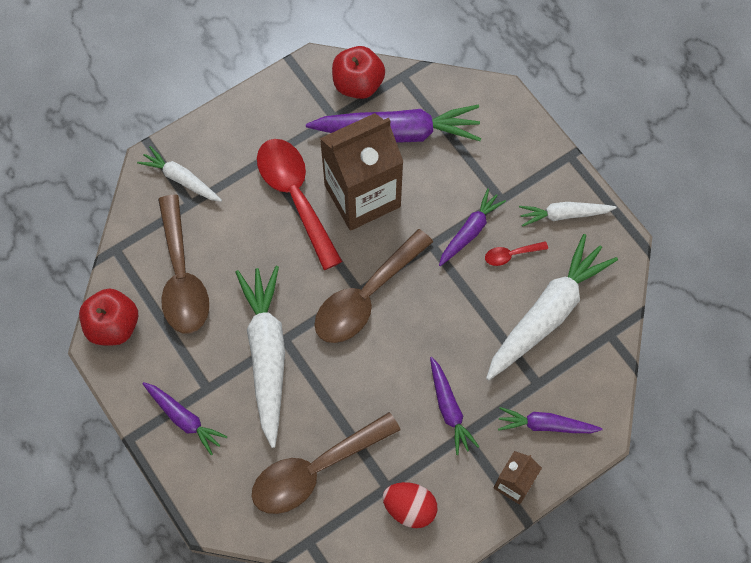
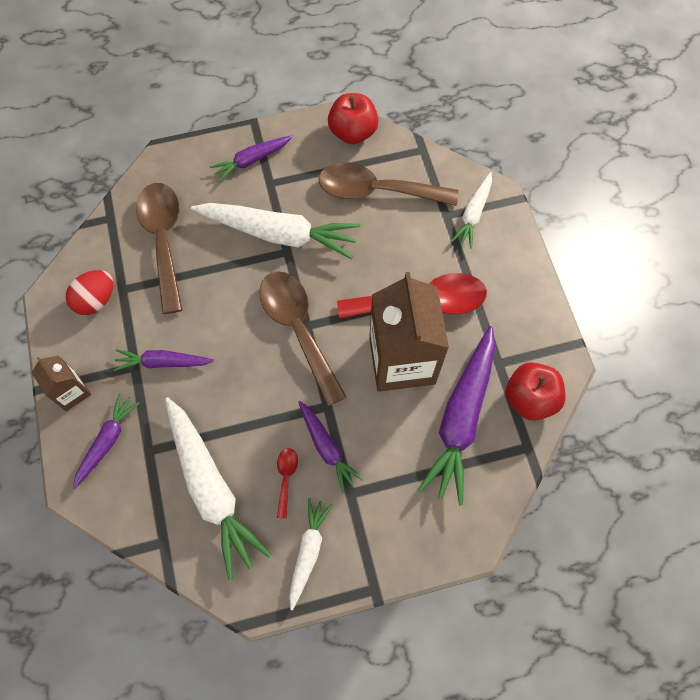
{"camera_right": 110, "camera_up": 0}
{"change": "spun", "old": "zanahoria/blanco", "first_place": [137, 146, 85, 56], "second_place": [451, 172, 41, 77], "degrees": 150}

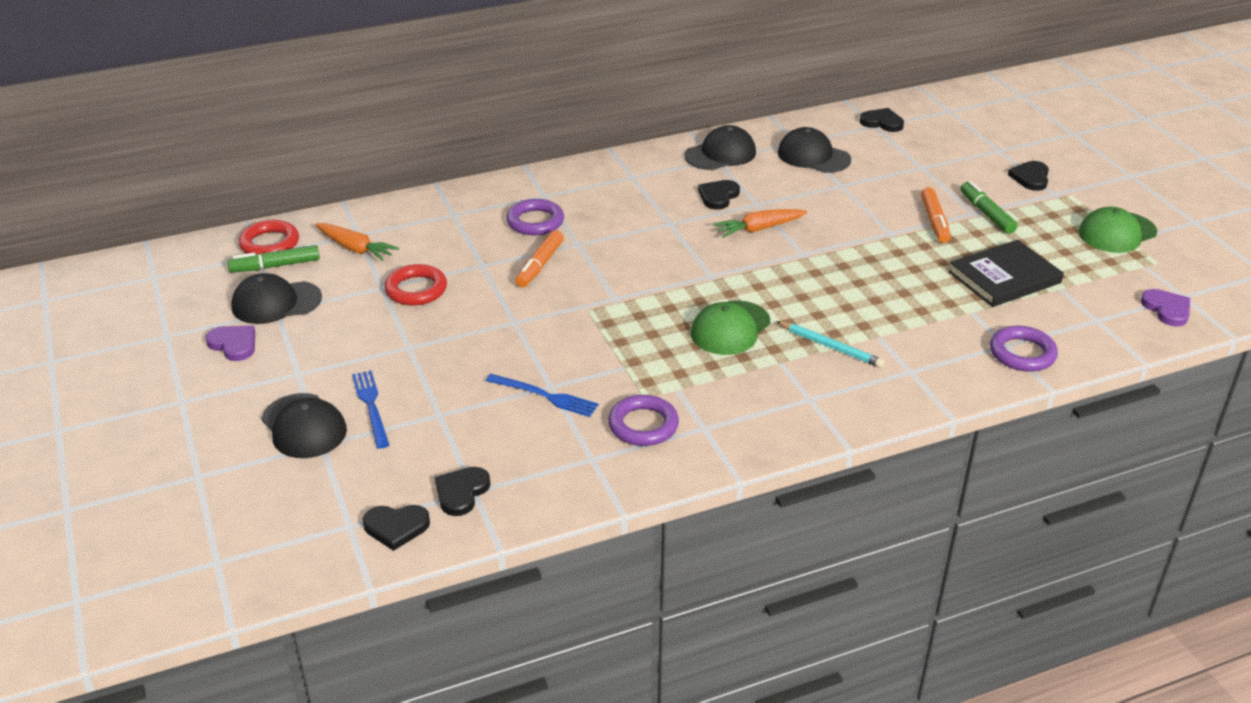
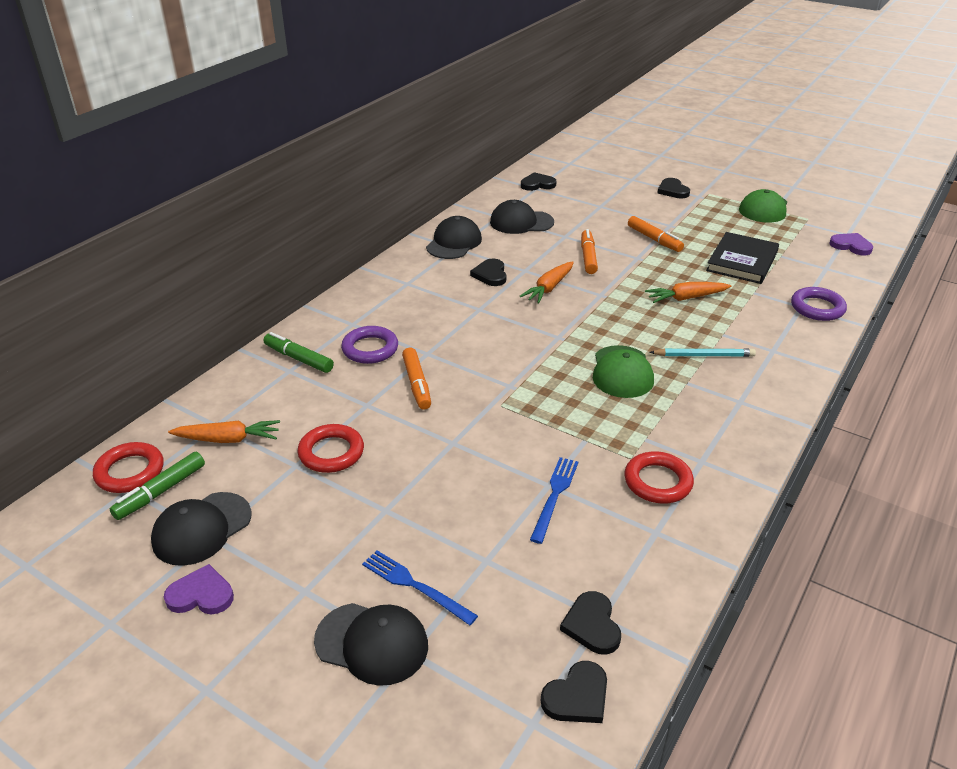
{"camera_right": -35, "camera_up": 0}
{"change": "relocated", "old": "rotulador/verde", "first_place": [960, 181, 58, 53], "second_place": [263, 332, 71, 41]}
{"change": "spun", "old": "tenedor/azul", "first_place": [486, 374, 113, 43], "second_place": [530, 457, 48, 87], "degrees": -60}
{"change": "appeared", "new": "rotulador/naranja", "second_place": [581, 229, 17, 45]}
{"change": "colour", "old": "anillo/morado", "new": "anillo/rojo", "first_place": [608, 395, 71, 51], "second_place": [624, 451, 70, 53]}
{"change": "appeared", "new": "zanahoria/naranja", "second_place": [645, 282, 86, 21]}

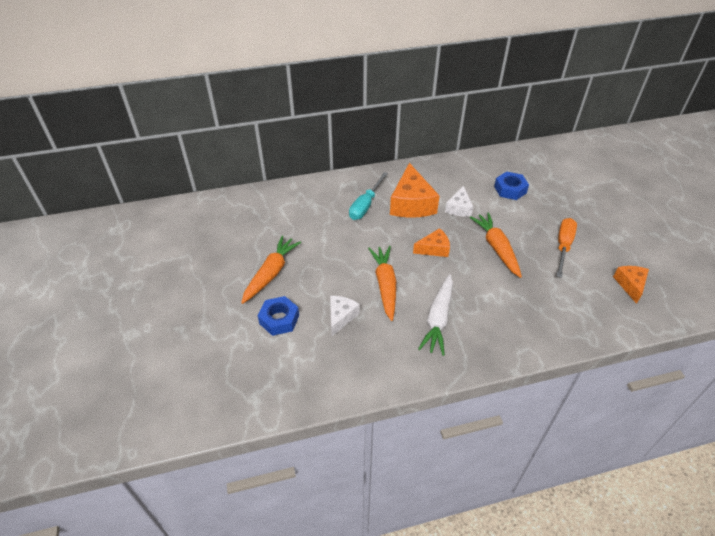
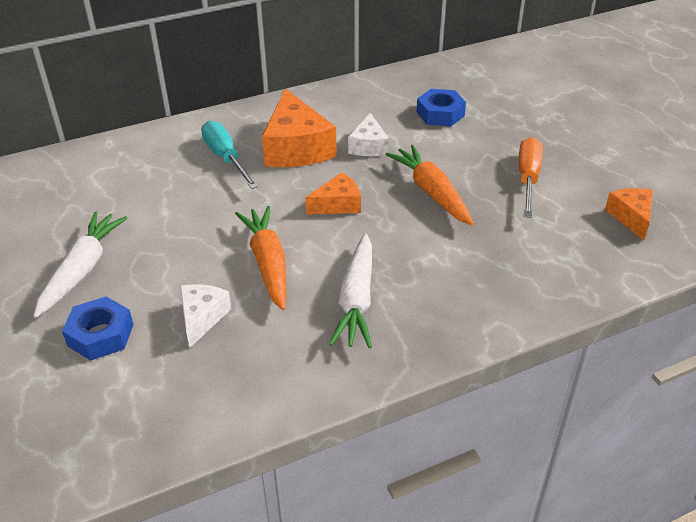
{"camera_right": -10, "camera_up": -5}
{"change": "colour", "old": "zanahoria/naranja", "new": "zanahoria/blanco", "first_place": [241, 235, 60, 69], "second_place": [33, 212, 94, 106]}
{"change": "spun", "old": "destornillador/turquesa", "first_place": [349, 172, 39, 48], "second_place": [201, 121, 58, 68], "degrees": 135}

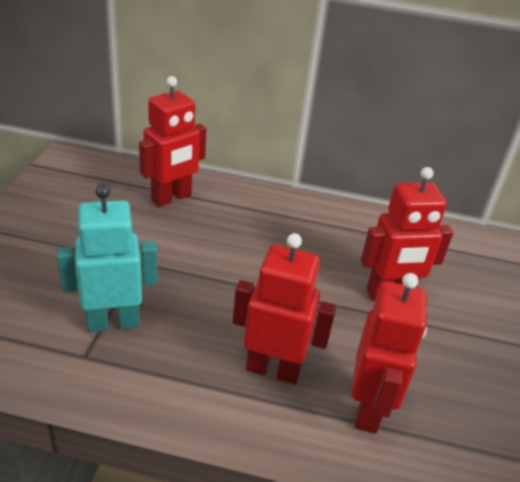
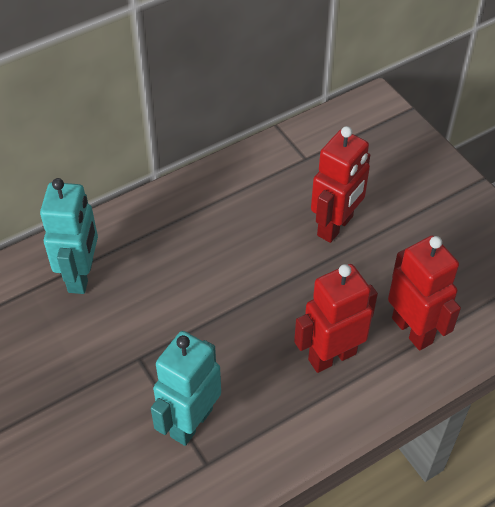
{"camera_right": -40, "camera_up": 15}
{"change": "colour", "old": "robot/rojo", "new": "robot/turquesa", "first_place": [139, 76, 67, 131], "second_place": [40, 178, 58, 116]}

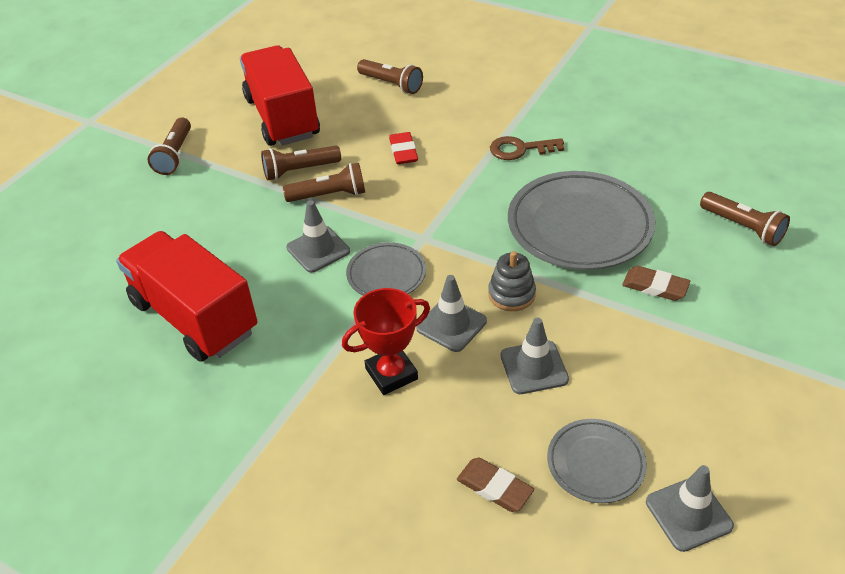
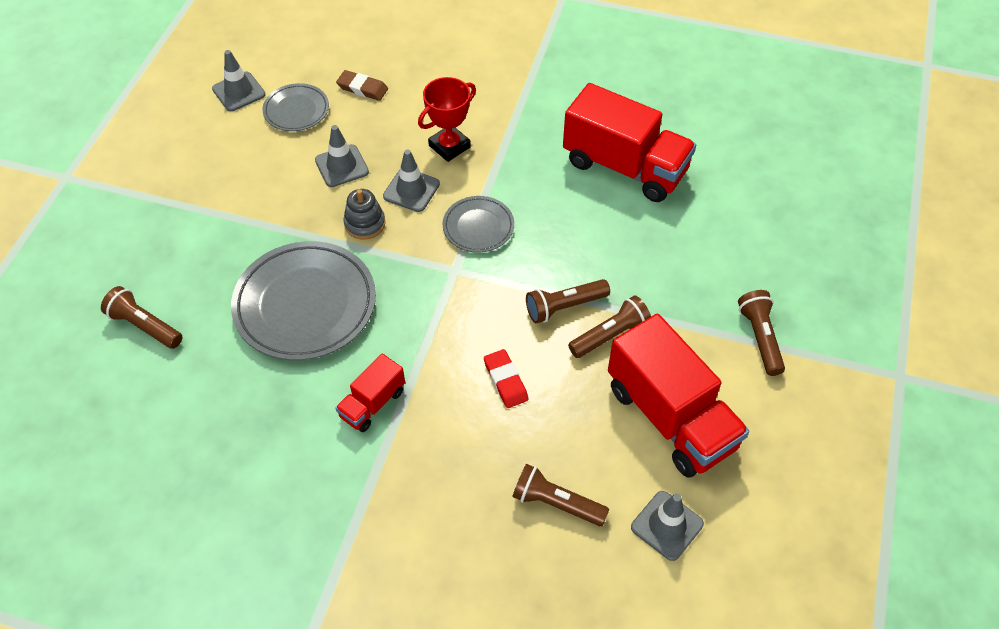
{"camera_right": 165, "camera_up": 10}
{"change": "exchanged", "old": "llave/marrón", "new": "camión/rojo", "first_place": [490, 136, 74, 24], "second_place": [335, 354, 70, 78]}
{"change": "relocated", "old": "cono de tráfico/gris", "first_place": [286, 200, 64, 73], "second_place": [631, 491, 73, 70]}
{"change": "missing", "old": "goma de borrar/marrón", "first_place": [622, 266, 68, 35]}

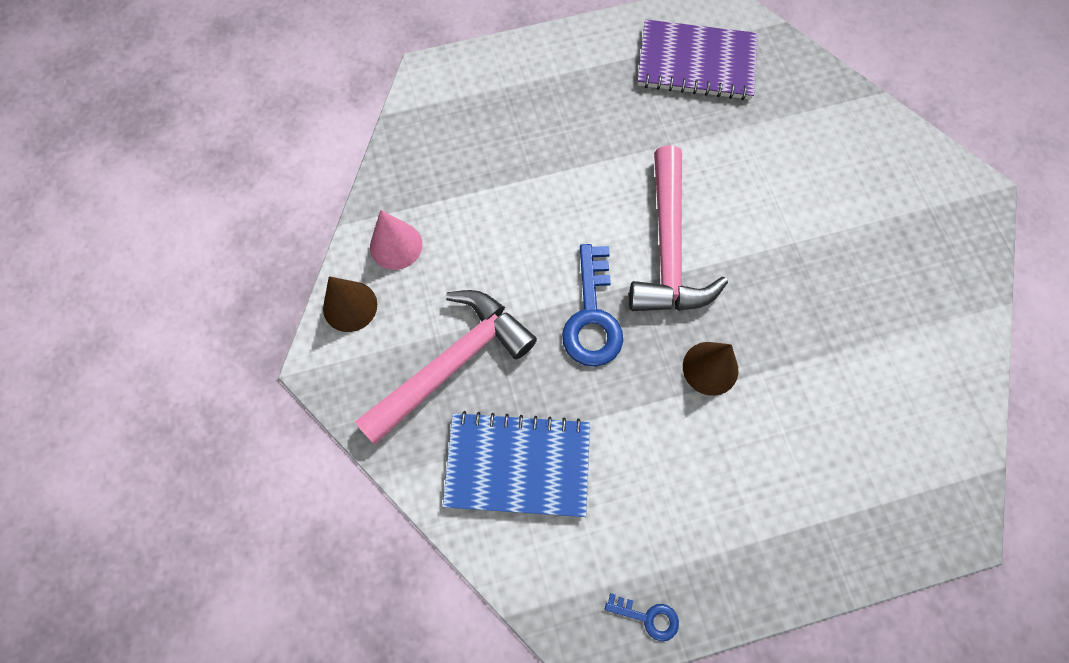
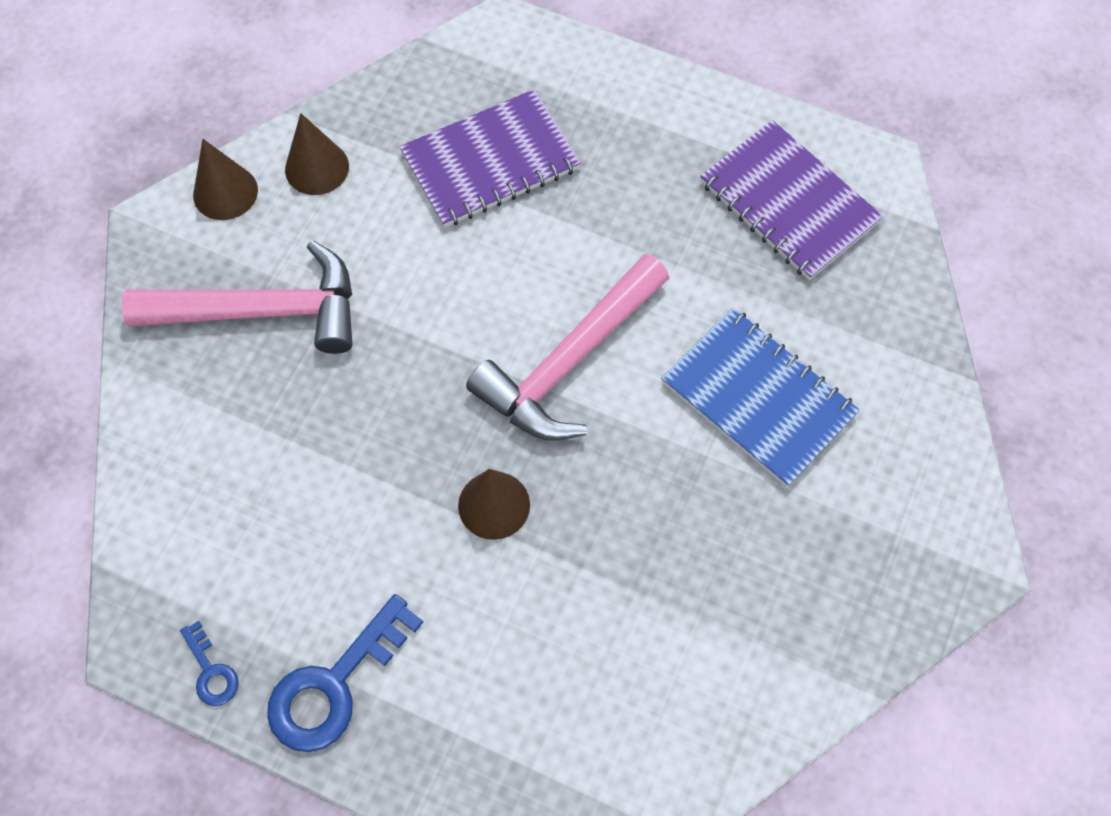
{"camera_right": 40, "camera_up": -5}
{"change": "relocated", "old": "llave/azul", "first_place": [562, 244, 61, 123], "second_place": [267, 594, 156, 158]}
{"change": "colour", "old": "cono/rosa", "new": "cono/marrón", "first_place": [370, 210, 52, 60], "second_place": [285, 113, 64, 82]}
{"change": "appeared", "new": "cuaderno/morado", "second_place": [400, 89, 181, 139]}
{"change": "relocated", "old": "cuaderno/azul", "first_place": [443, 411, 147, 106], "second_place": [661, 308, 199, 180]}

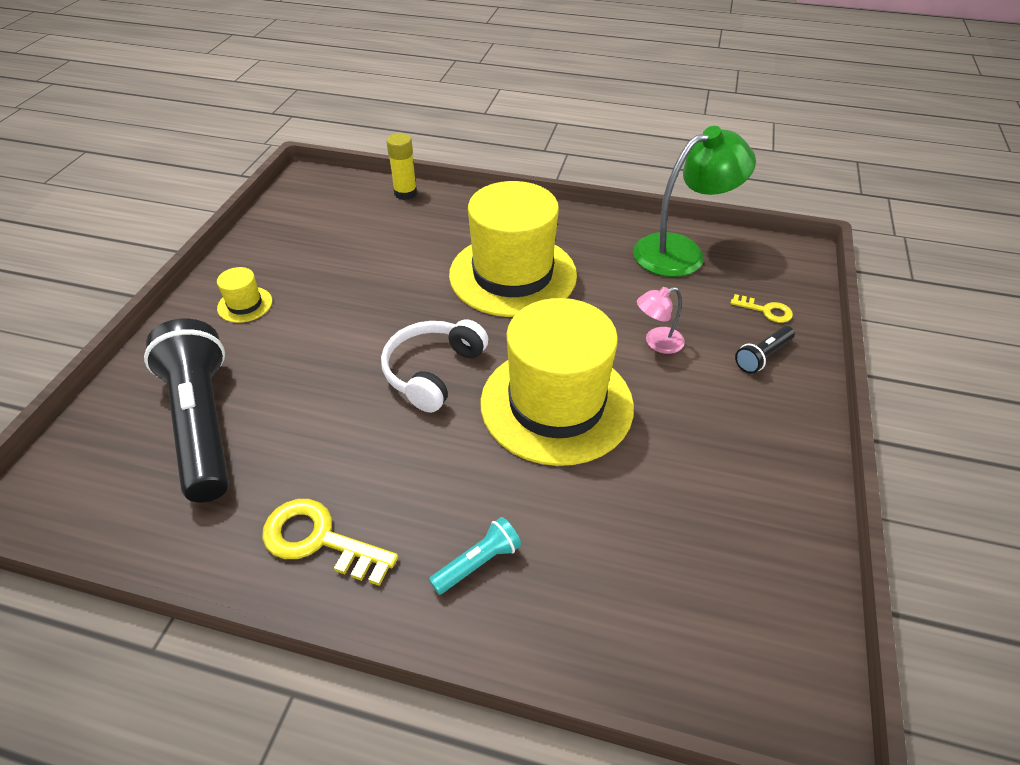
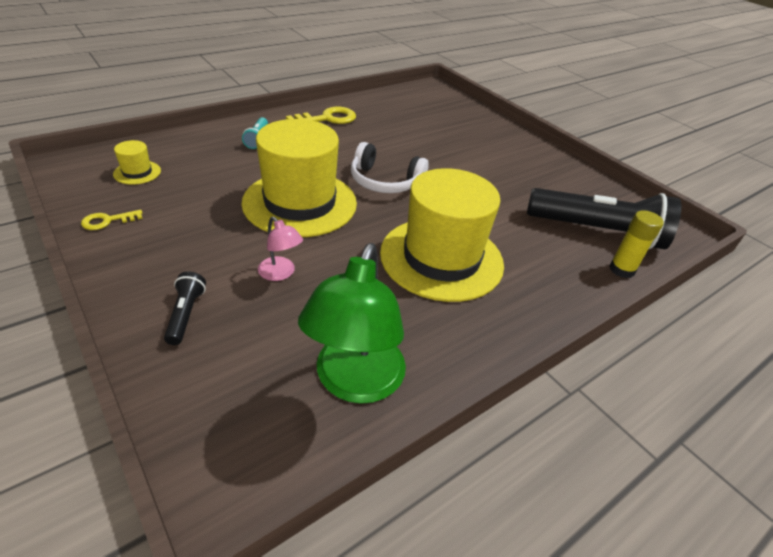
{"camera_right": 125, "camera_up": -5}
{"change": "relocated", "old": "llave/amarillo", "first_place": [730, 294, 63, 29], "second_place": [81, 210, 62, 20]}
{"change": "relocated", "old": "sombrero/amarillo", "first_place": [217, 267, 55, 56], "second_place": [113, 140, 48, 45]}
{"change": "spun", "old": "lámpara/rosa", "first_place": [637, 287, 48, 67], "second_place": [258, 217, 45, 64], "degrees": 120}
{"change": "spun", "old": "auriculares/blanco", "first_place": [381, 319, 107, 94], "second_place": [351, 142, 78, 51], "degrees": 135}
{"change": "relocated", "old": "lámpara de mano/negro", "first_place": [144, 319, 85, 183], "second_place": [527, 188, 154, 61]}

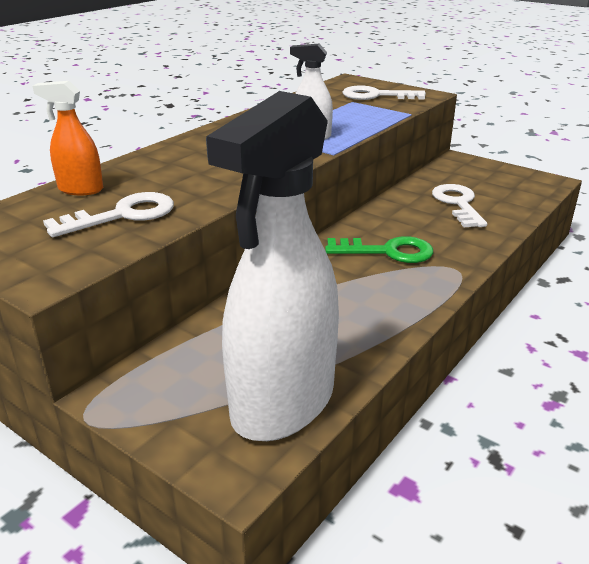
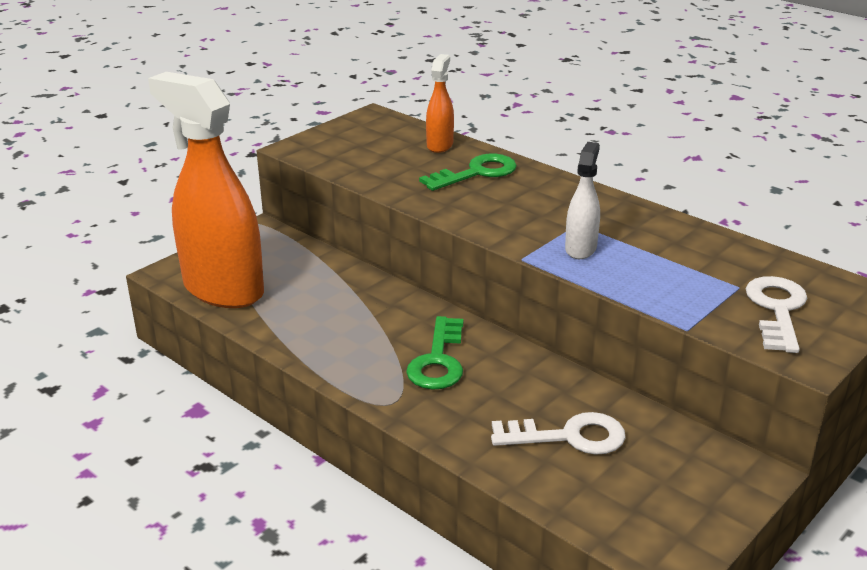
{"camera_right": 95, "camera_up": 0}
{"change": "colour", "old": "pulverizador/blanco", "new": "pulverizador/naranja", "first_place": [206, 91, 133, 350], "second_place": [148, 72, 116, 236]}
{"change": "appeared", "new": "llave/verde", "second_place": [419, 154, 98, 37]}
{"change": "missing", "old": "llave/blanco", "first_place": [43, 192, 131, 45]}

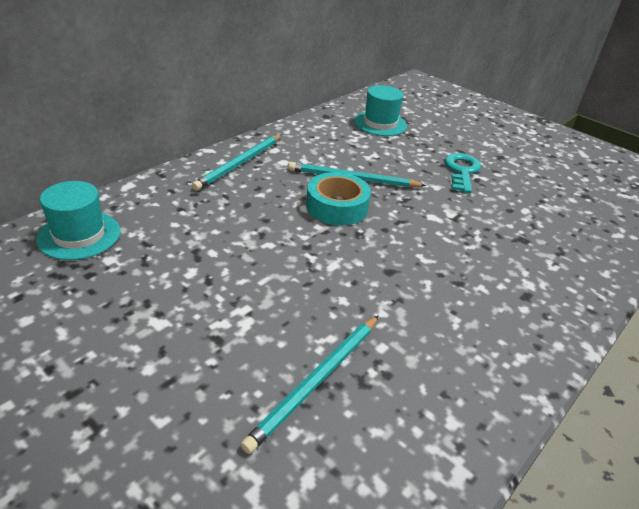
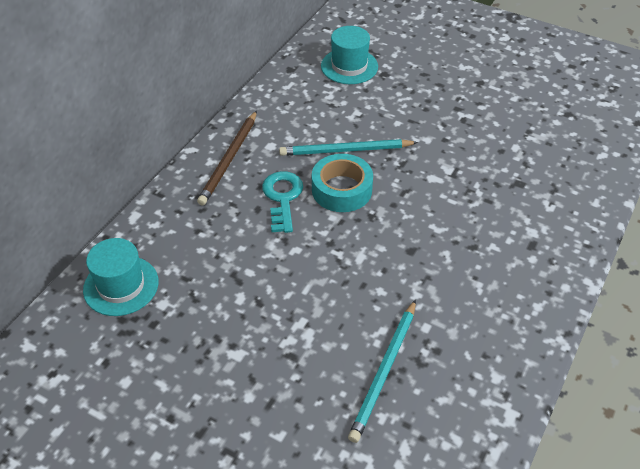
{"camera_right": -10, "camera_up": 10}
{"change": "colour", "old": "lápiz/turquesa", "new": "lápiz/marrón", "first_place": [192, 135, 90, 56], "second_place": [197, 111, 60, 94]}
{"change": "relocated", "old": "llave/turquesa", "first_place": [445, 153, 36, 40], "second_place": [262, 171, 41, 62]}

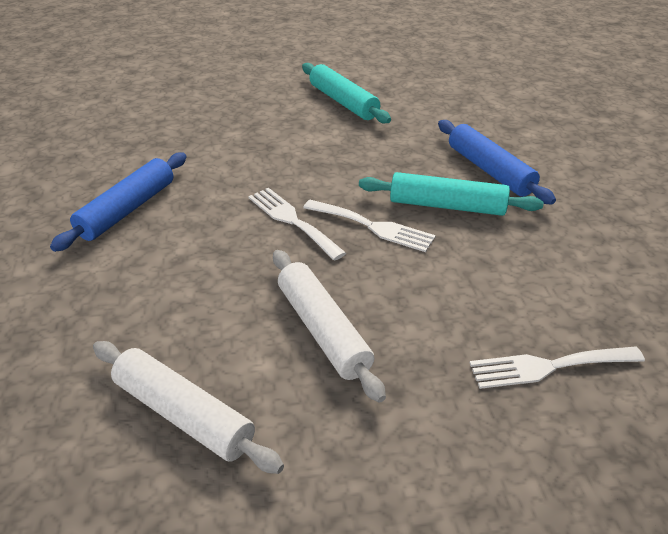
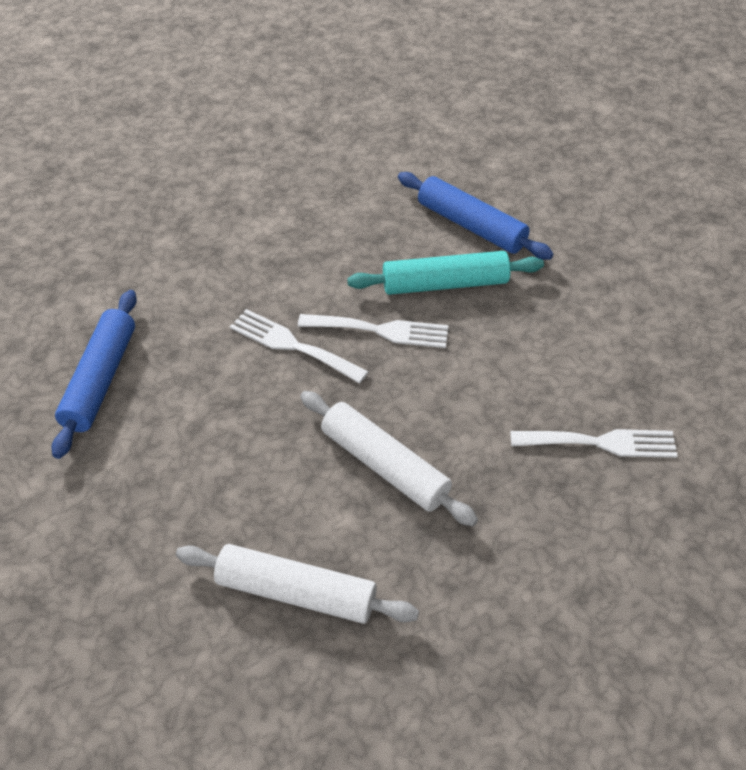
{"camera_right": -20, "camera_up": 10}
{"change": "spun", "old": "tenedor/blanco", "first_place": [470, 347, 175, 42], "second_place": [510, 429, 167, 29], "degrees": -150}
{"change": "missing", "old": "rodillo/turquesa", "first_place": [302, 63, 89, 60]}

